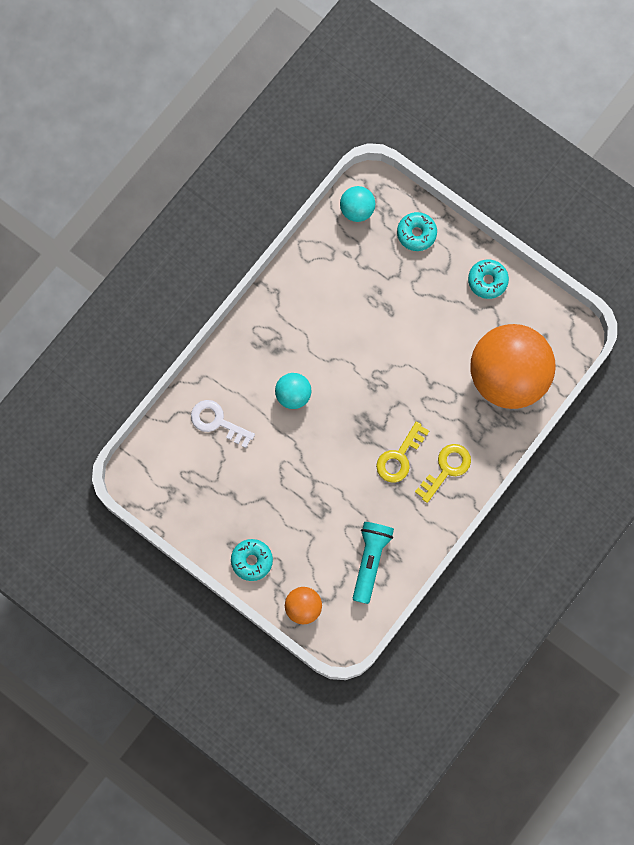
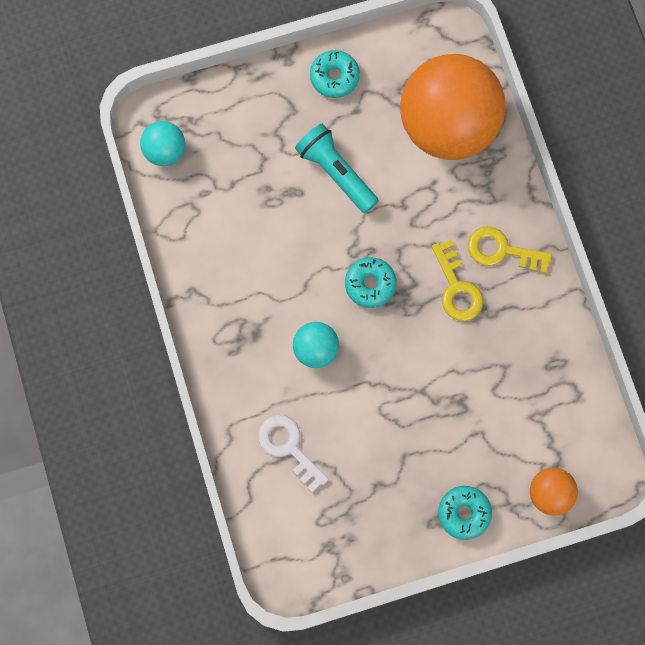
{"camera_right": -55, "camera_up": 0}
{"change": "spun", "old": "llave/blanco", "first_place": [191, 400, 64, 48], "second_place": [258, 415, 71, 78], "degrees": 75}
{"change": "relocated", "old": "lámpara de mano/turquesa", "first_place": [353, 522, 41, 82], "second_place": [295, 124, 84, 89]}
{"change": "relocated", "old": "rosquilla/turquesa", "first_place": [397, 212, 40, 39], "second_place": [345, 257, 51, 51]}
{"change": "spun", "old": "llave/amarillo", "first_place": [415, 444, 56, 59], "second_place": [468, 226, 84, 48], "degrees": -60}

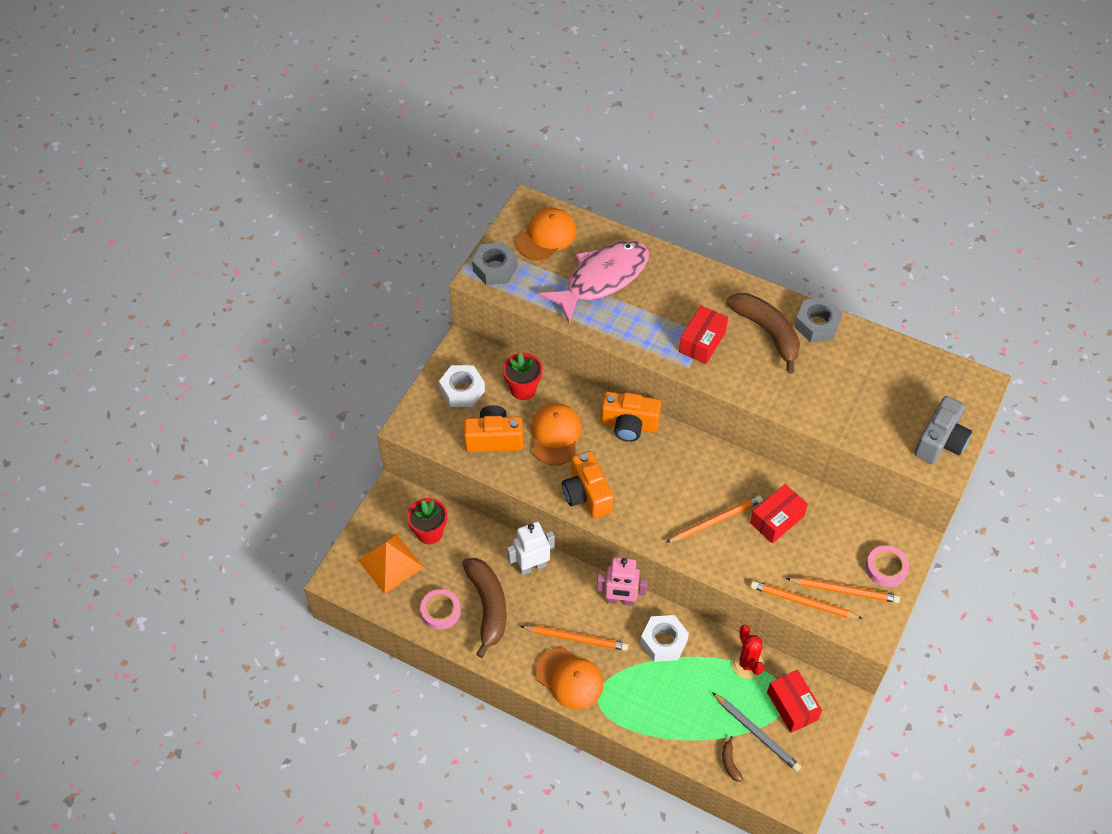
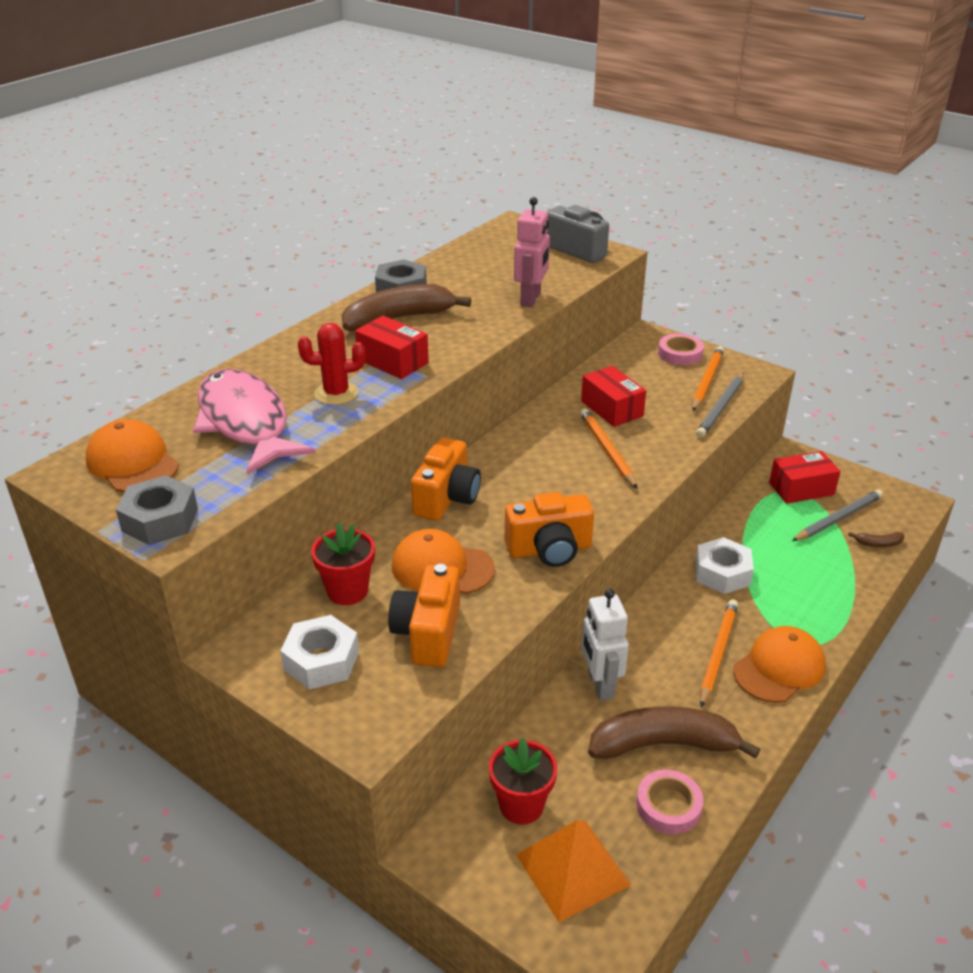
{"camera_right": -80, "camera_up": -20}
{"change": "relocated", "old": "cactus/rojo", "first_place": [732, 625, 32, 54], "second_place": [298, 323, 68, 82]}
{"change": "relocated", "old": "robot/rosa", "first_place": [597, 557, 51, 49], "second_place": [514, 197, 36, 110]}
{"change": "colour", "old": "lápiz/naranja", "new": "lápiz/gris", "first_place": [750, 581, 113, 38], "second_place": [696, 373, 48, 65]}

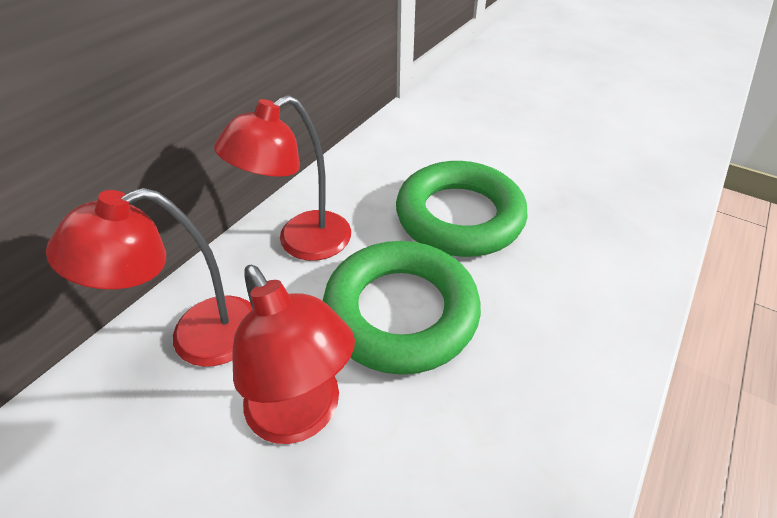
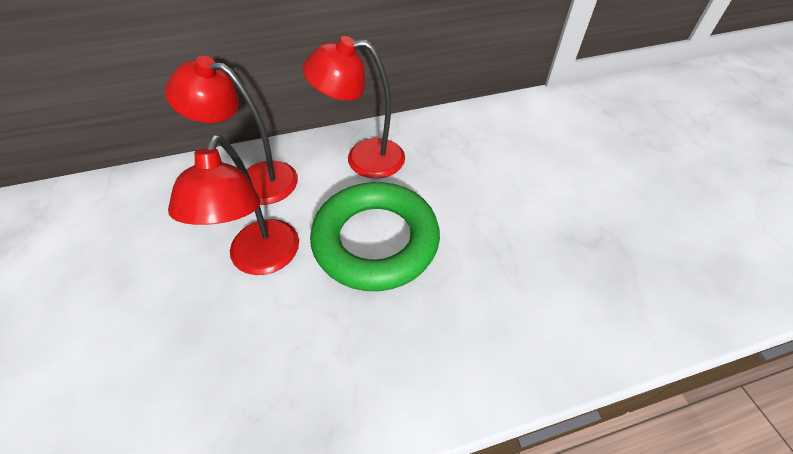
{"camera_right": 40, "camera_up": 5}
{"change": "missing", "old": "anillo/verde", "first_place": [396, 161, 131, 96]}

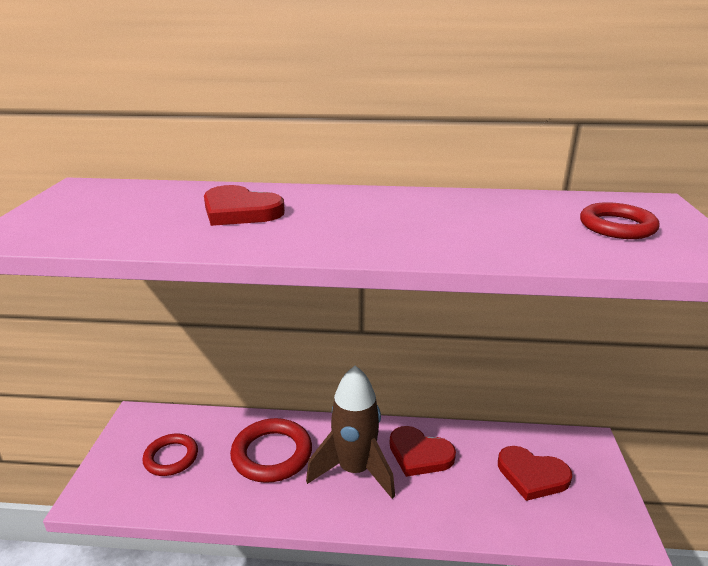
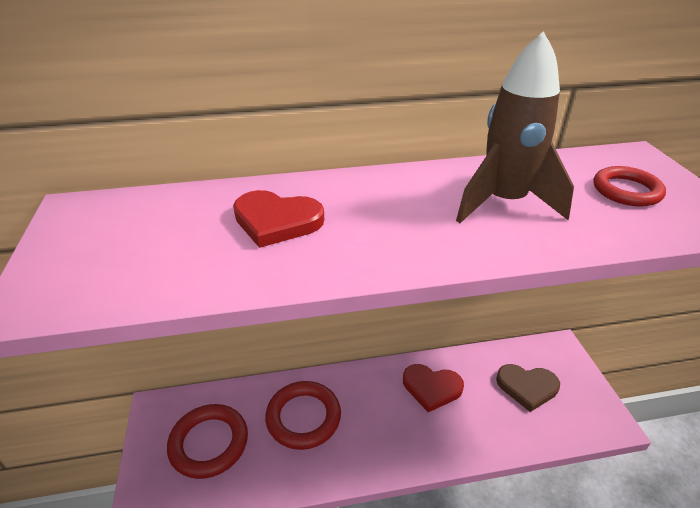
{"camera_right": -15, "camera_up": 10}
{"change": "size", "old": "anillo/rojo", "first_place": [142, 434, 56, 42], "second_place": [167, 404, 81, 75], "factor": 1.52}
{"change": "relocated", "old": "cohete/marrón", "first_place": [306, 366, 89, 133], "second_place": [456, 31, 118, 192]}
{"change": "colour", "old": "corazón/rojo", "new": "corazón/marrón", "first_place": [498, 446, 74, 55], "second_place": [496, 364, 64, 48]}

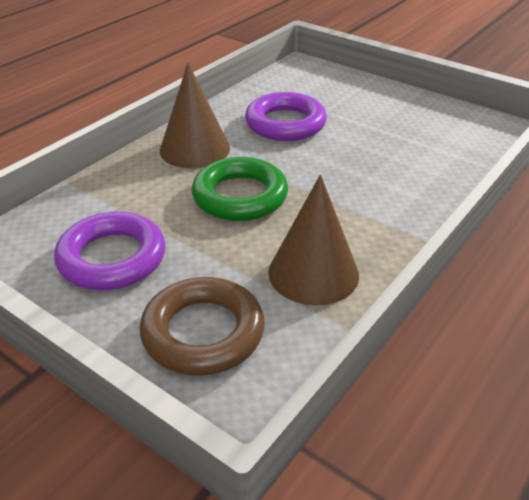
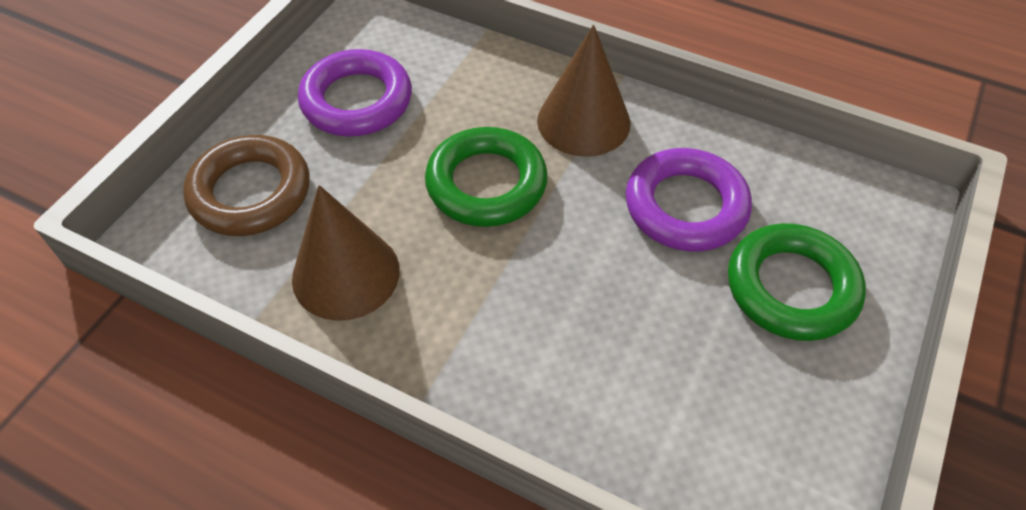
{"camera_right": 80, "camera_up": 15}
{"change": "appeared", "new": "anillo/verde", "second_place": [728, 223, 138, 118]}

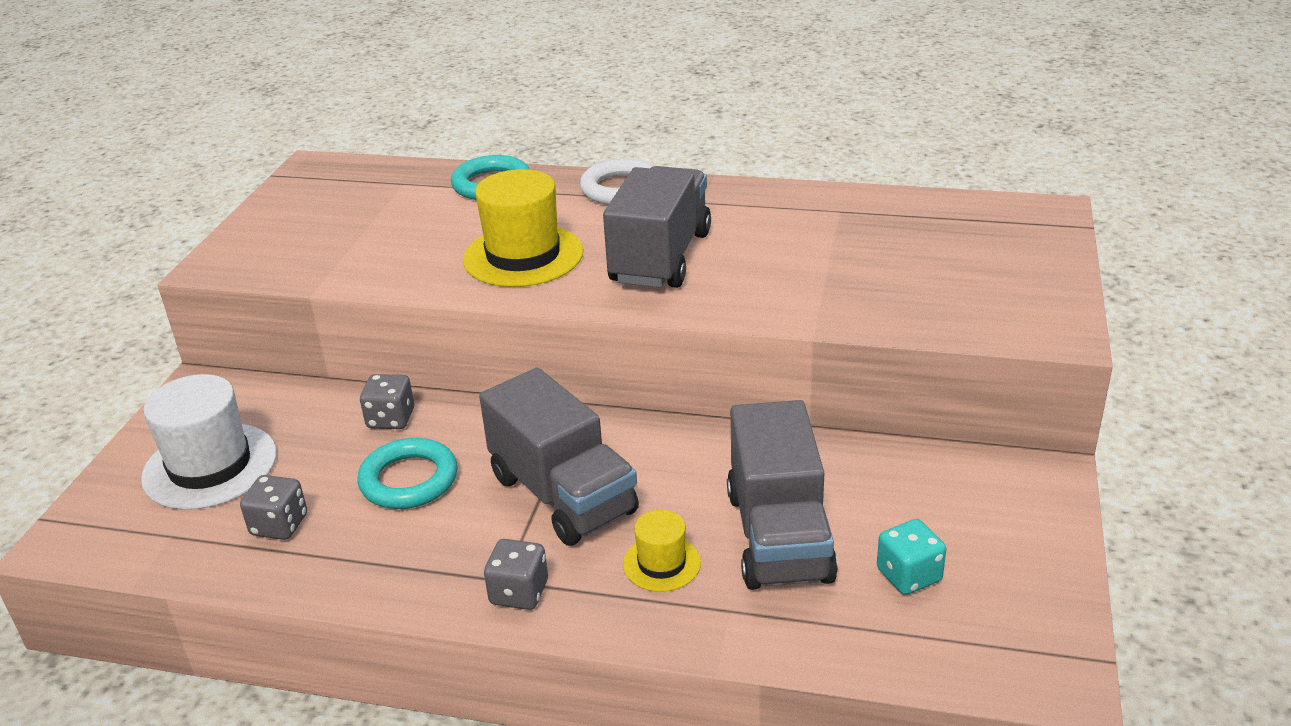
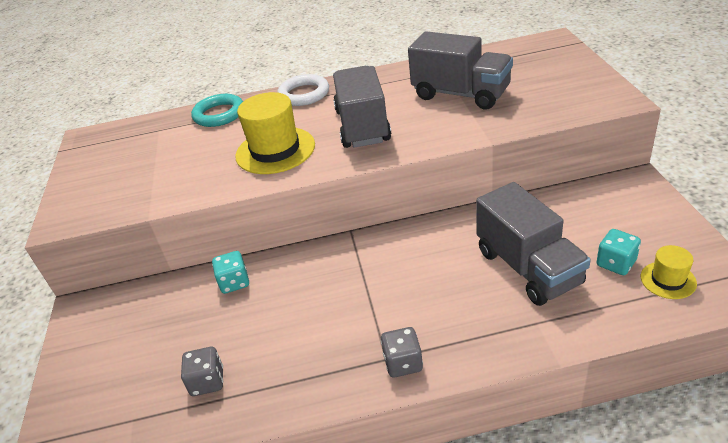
{"camera_right": -20, "camera_up": 5}
{"change": "colour", "old": "dado/gris", "new": "dado/turquesa", "first_place": [360, 374, 54, 55], "second_place": [212, 251, 37, 43]}
{"change": "relocated", "old": "camión/gris", "first_place": [479, 368, 160, 178], "second_place": [408, 31, 105, 78]}
{"change": "relocated", "old": "sombrero/amarillo", "first_place": [623, 510, 78, 82], "second_place": [641, 245, 56, 54]}
{"change": "missing", "old": "sombrero/blanco", "first_place": [141, 374, 136, 136]}
{"change": "missing", "old": "anillo/turquesa", "first_place": [357, 438, 100, 71]}

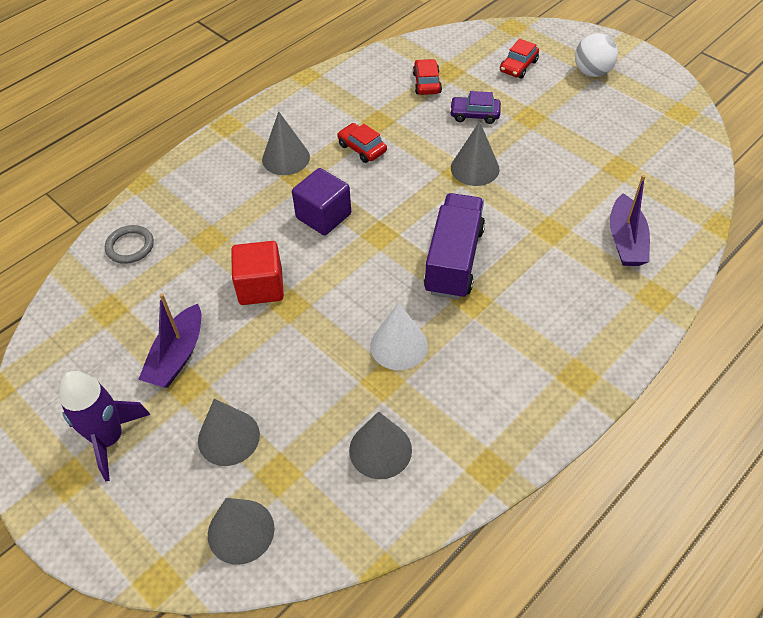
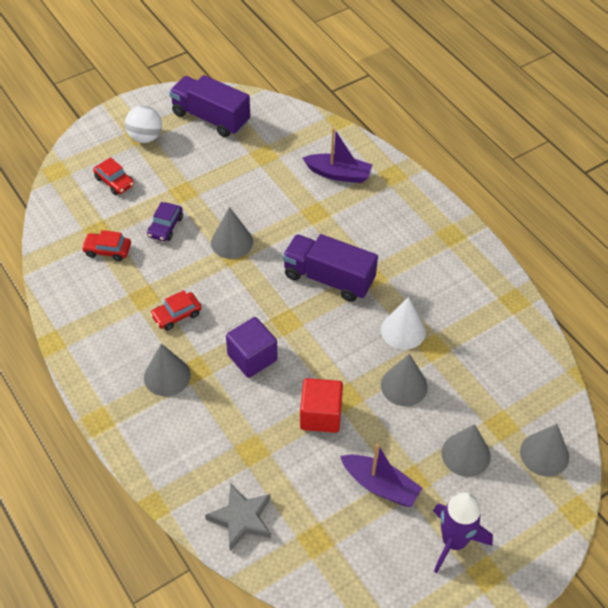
{"camera_right": -80, "camera_up": 0}
{"change": "appeared", "new": "camión/morado", "second_place": [169, 75, 81, 62]}
{"change": "exchanged", "old": "anillo/gris", "new": "estrella/gris", "first_place": [105, 225, 49, 39], "second_place": [205, 484, 66, 67]}
{"change": "relocated", "old": "cono/gris", "first_place": [349, 411, 63, 68], "second_place": [381, 354, 47, 52]}

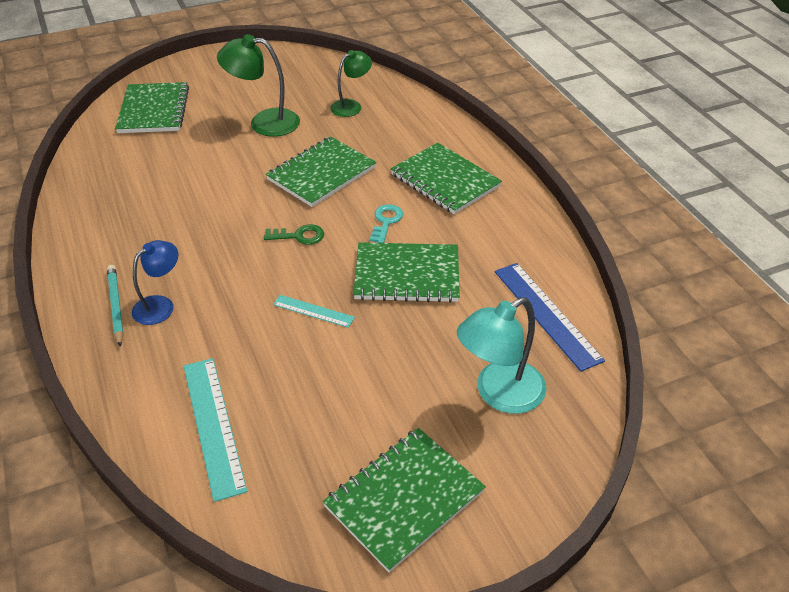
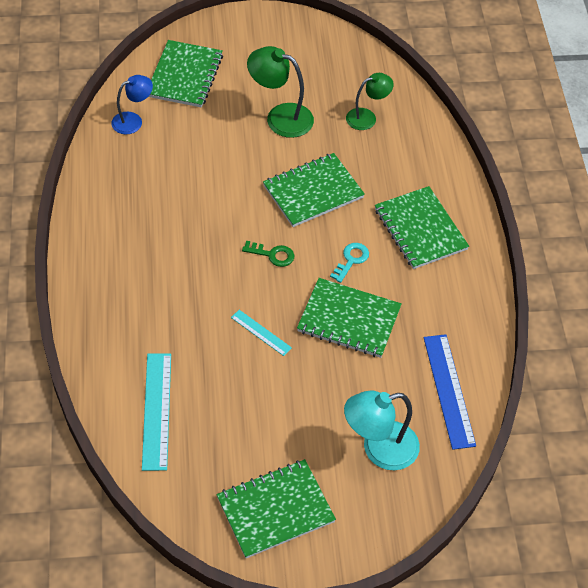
{"camera_right": 15, "camera_up": 10}
{"change": "relocated", "old": "lámpara/azul", "first_place": [132, 240, 46, 85], "second_place": [111, 75, 42, 59]}
{"change": "missing", "old": "lápiz/turquesa", "first_place": [107, 265, 16, 82]}

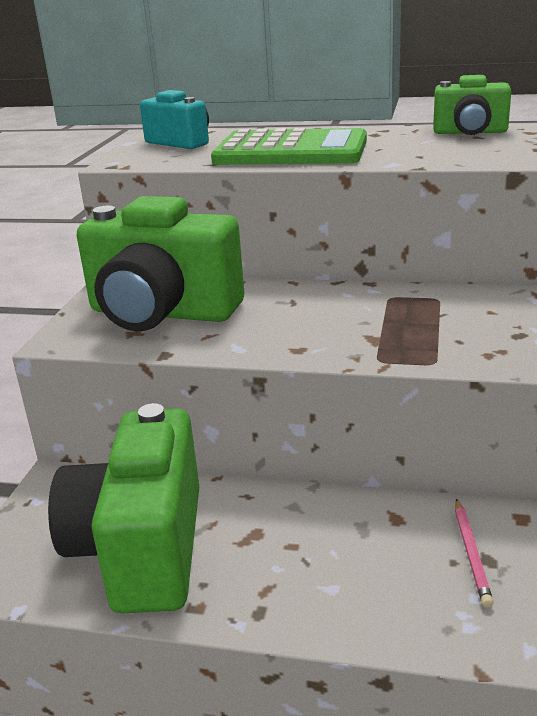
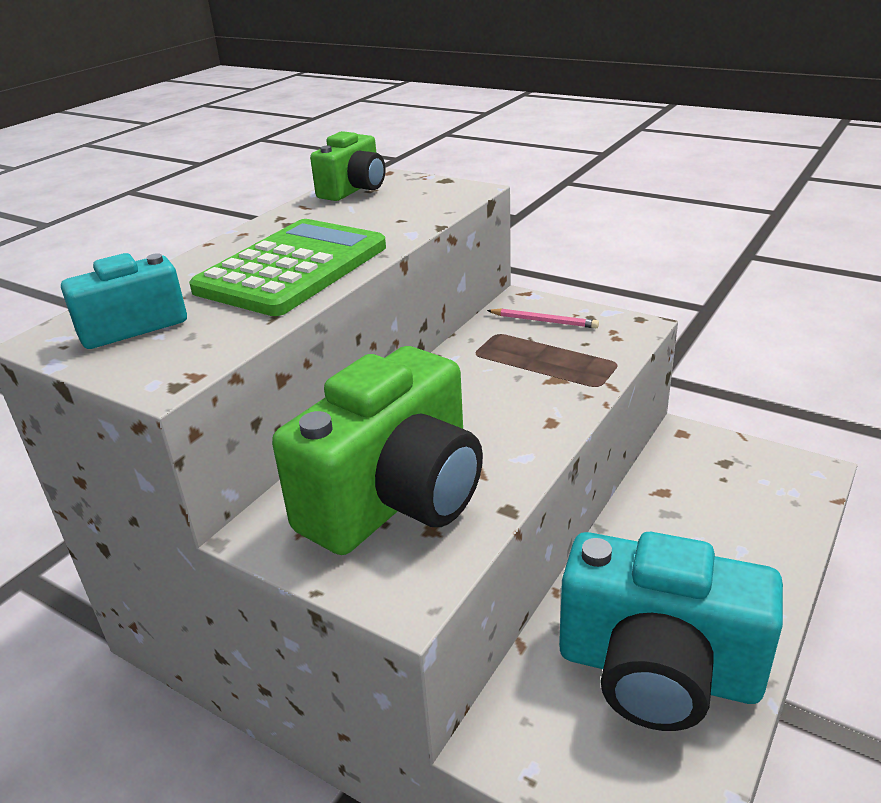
{"camera_right": -70, "camera_up": 5}
{"change": "relocated", "old": "lápiz/rosa", "first_place": [455, 499, 39, 109], "second_place": [487, 308, 112, 20]}
{"change": "colour", "old": "cámara/verde", "new": "cámara/turquesa", "first_place": [48, 403, 151, 211], "second_place": [559, 532, 224, 199]}

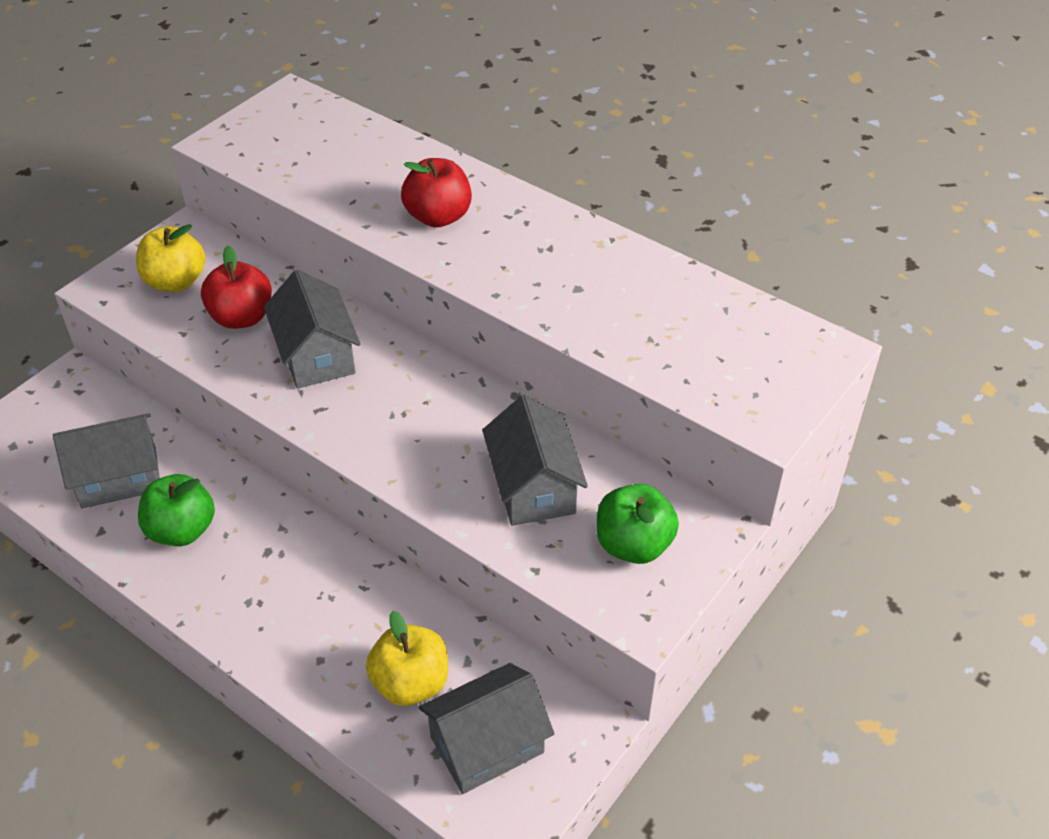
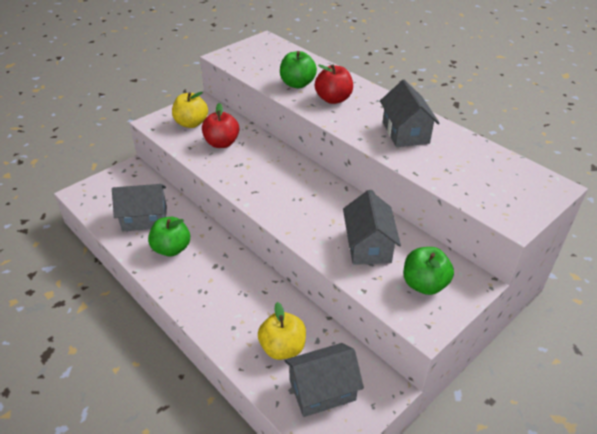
{"camera_right": 10, "camera_up": -5}
{"change": "appeared", "new": "manzana/verde", "second_place": [280, 51, 37, 37]}
{"change": "relocated", "old": "casa/gris", "first_place": [264, 270, 97, 119], "second_place": [380, 80, 60, 67]}

